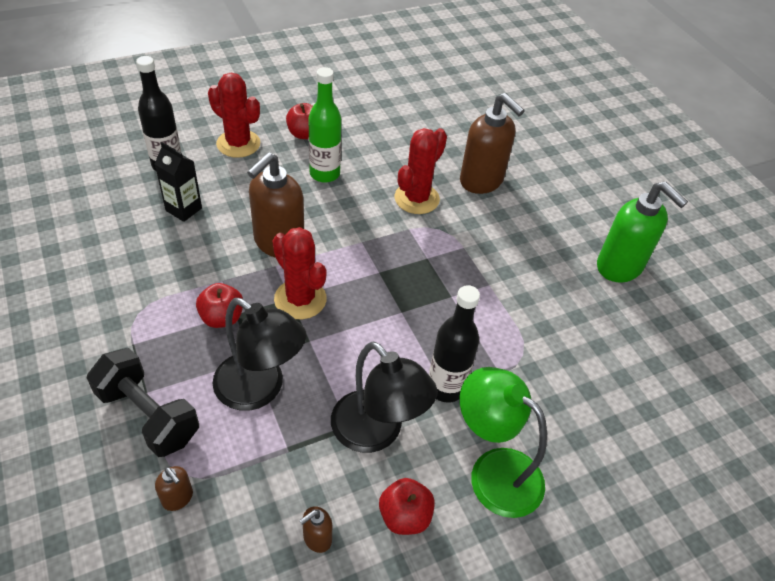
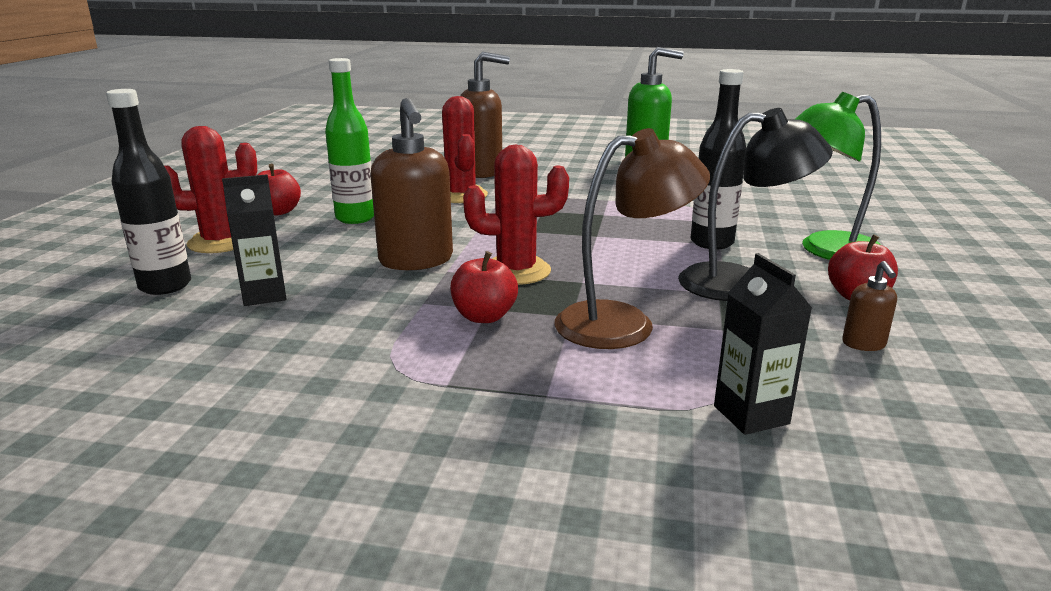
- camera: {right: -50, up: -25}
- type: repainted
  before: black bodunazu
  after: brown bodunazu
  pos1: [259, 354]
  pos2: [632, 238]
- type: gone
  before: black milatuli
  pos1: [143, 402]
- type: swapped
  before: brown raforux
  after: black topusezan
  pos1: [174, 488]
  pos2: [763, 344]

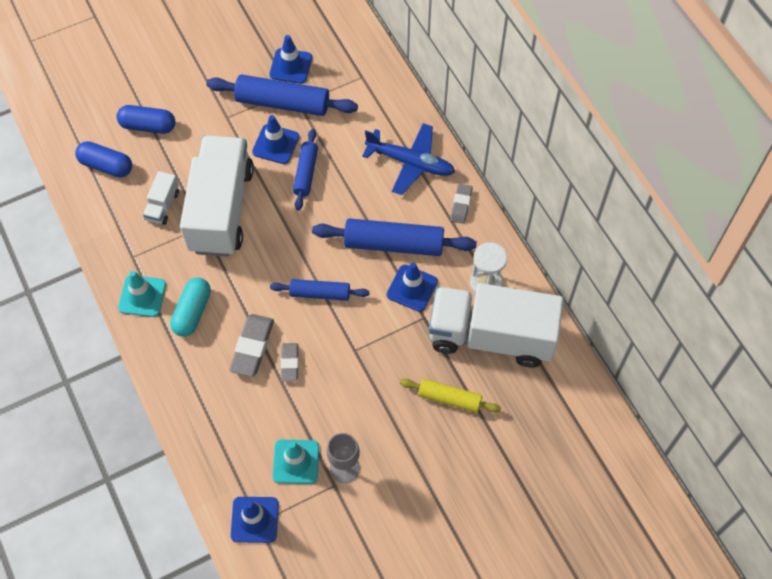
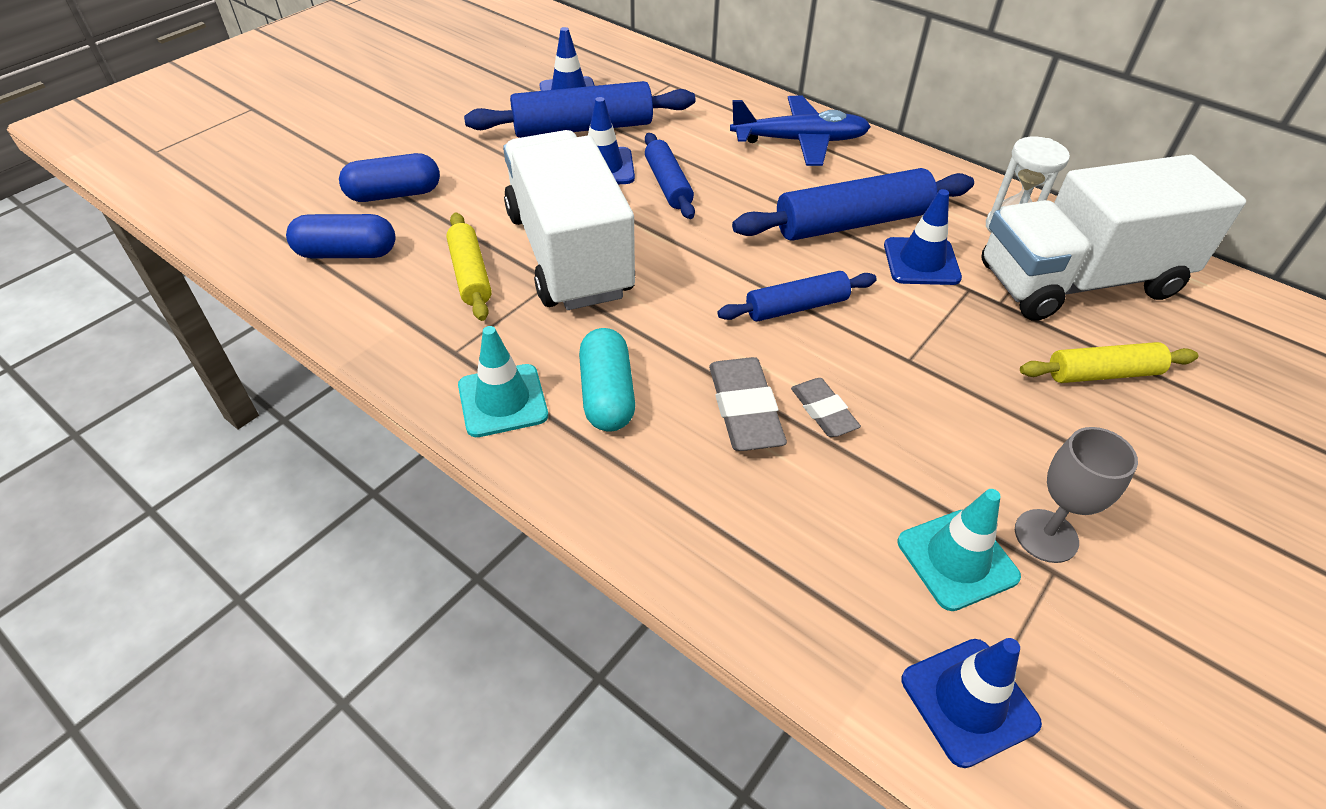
- camera: {right: -25, up: -15}
- type: swapped
  before: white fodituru
  after: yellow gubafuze
  pos1: [161, 198]
  pos2: [469, 266]
- type: gone
  before: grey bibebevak
  pos1: [462, 204]

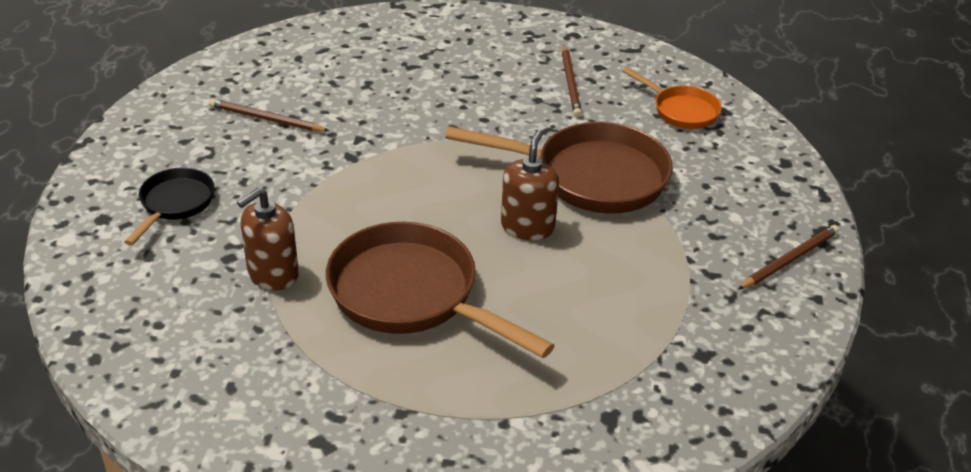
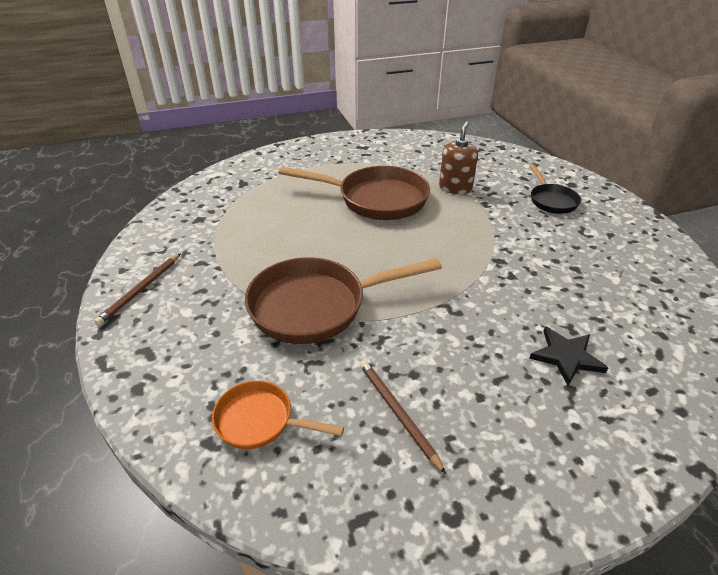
- camera: {right: 155, up: 0}
- type: gone
  before: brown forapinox
  pos1: [269, 115]
- type: gone
  before: brown raforux
  pos1: [530, 185]
- type: new
  after: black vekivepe
  pos2: [568, 356]

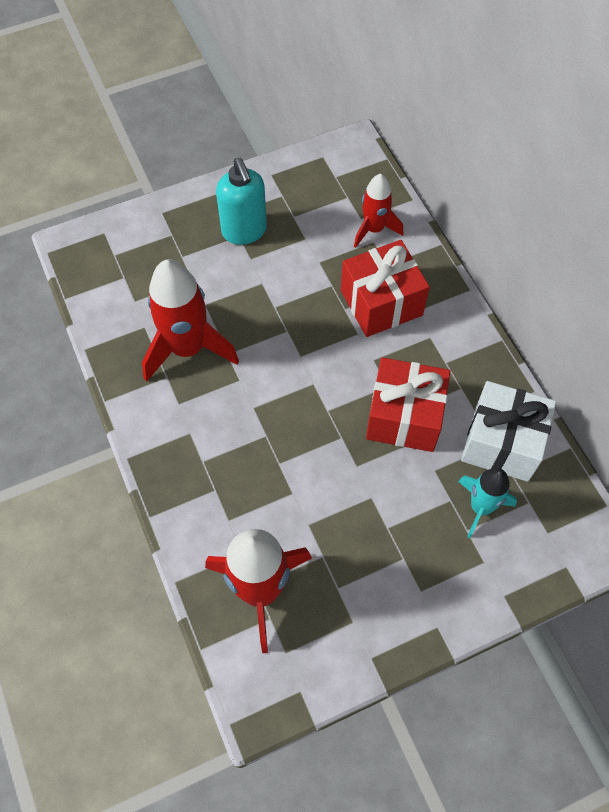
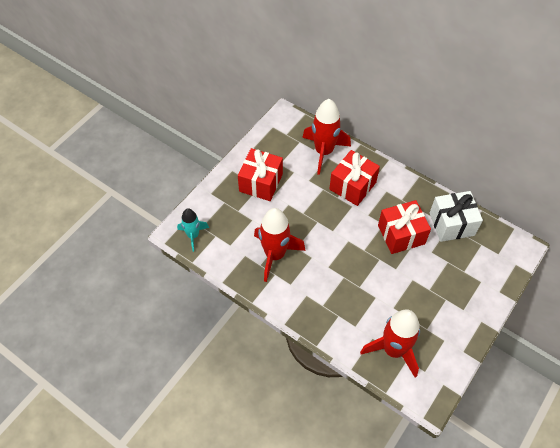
- camera: {right: -30, up: -5}
- type: swapped
  before: turquoise raforux
  after: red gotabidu
  pos1: [241, 201]
  pos2: [260, 174]
- type: scaled
  before: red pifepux
  pos1: [378, 211]
  pos2: [326, 137]
  scale: 1.69
- type: shifted
  before: turquoise pifepux
  pos1: [487, 503]
  pos2: [193, 230]

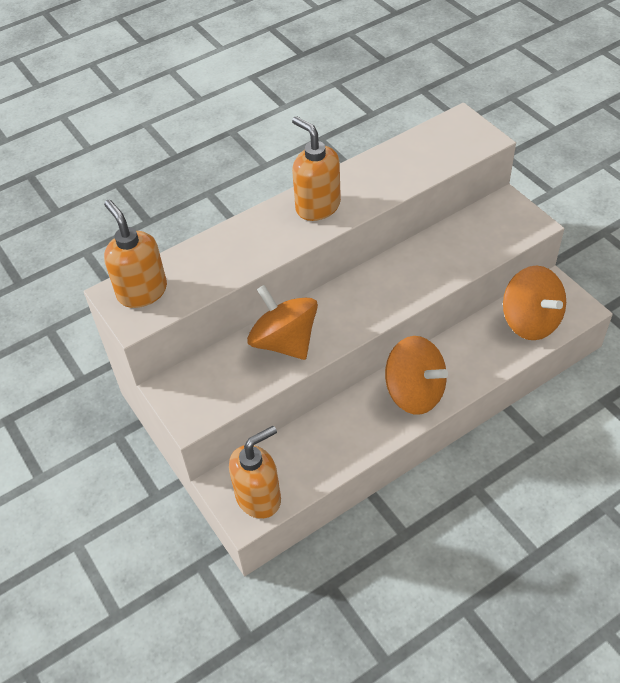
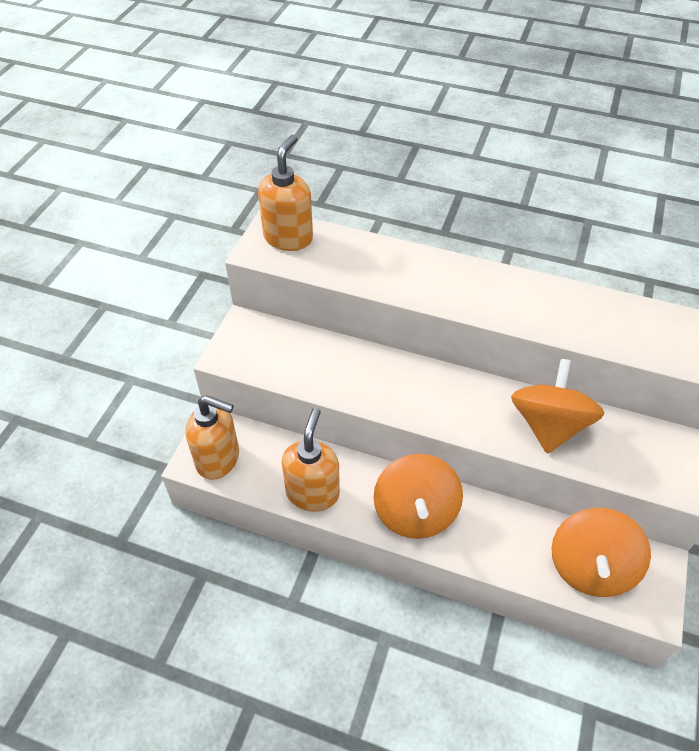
- camera: {right: 50, up: 0}
- type: shifted
  before: orange raforux
  pos1: [316, 168]
  pos2: [311, 460]
- type: shifted
  before: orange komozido
  pos1: [282, 322]
  pos2: [557, 406]

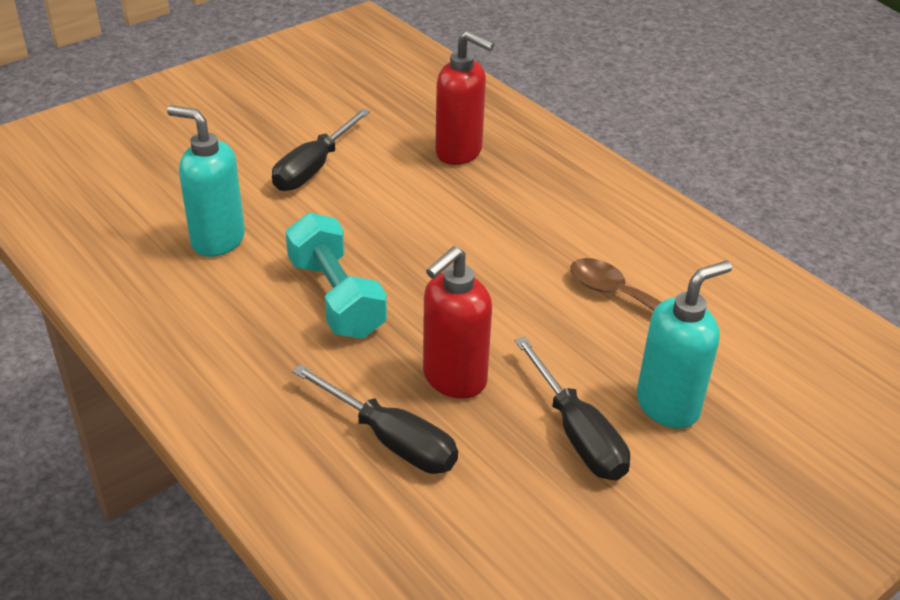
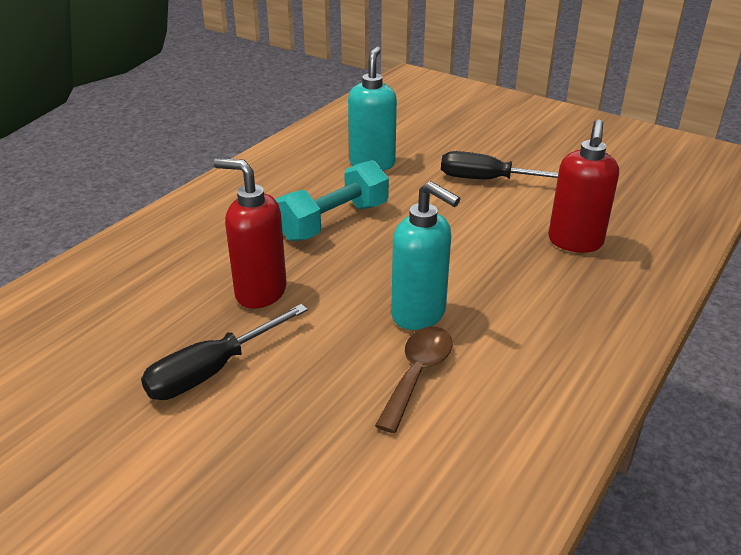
- camera: {right: 75, up: -5}
- type: shifted
  before: turquoise raforux
  pos1: [684, 344]
  pos2: [425, 255]
- type: gone
  before: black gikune
  pos1: [375, 419]

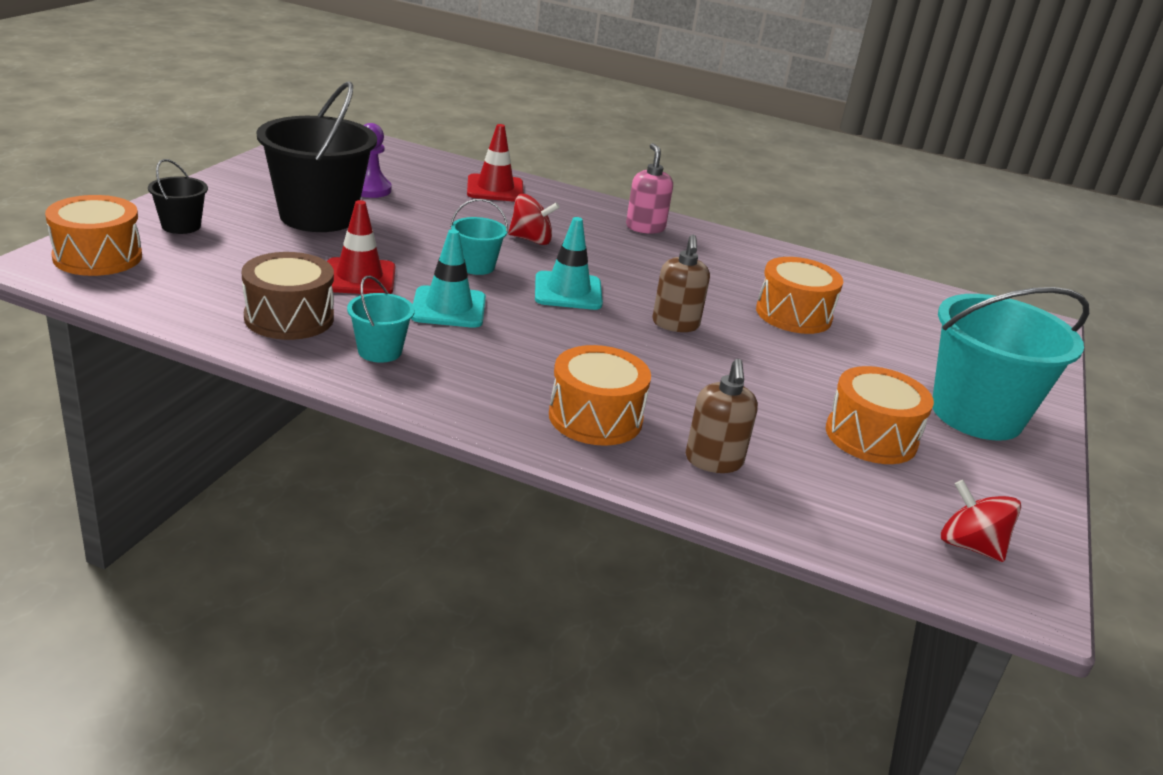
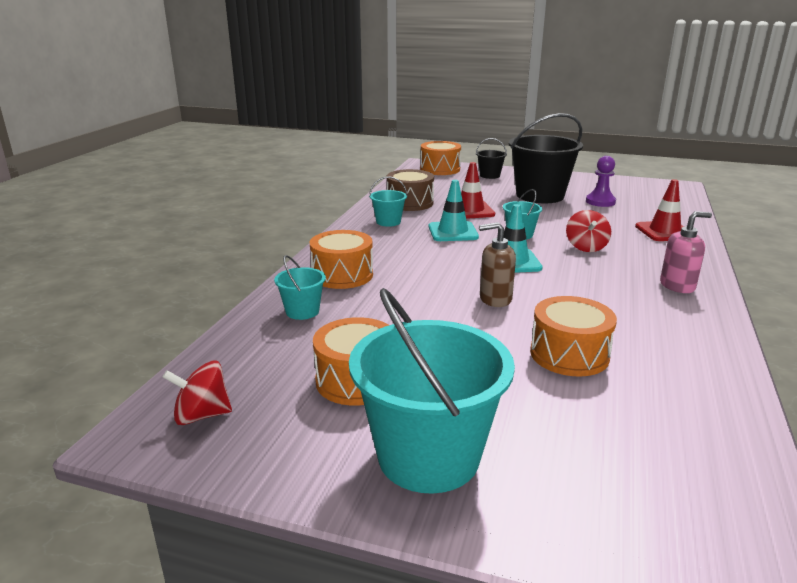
- camera: {right: 90, up: -5}
- type: swapped
  before: brown raforux
  after: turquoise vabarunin
  pos1: [722, 416]
  pos2: [300, 287]
- type: rotated
  before: red komozido
  pos1: [981, 521]
  pos2: [197, 393]
  turn: -135

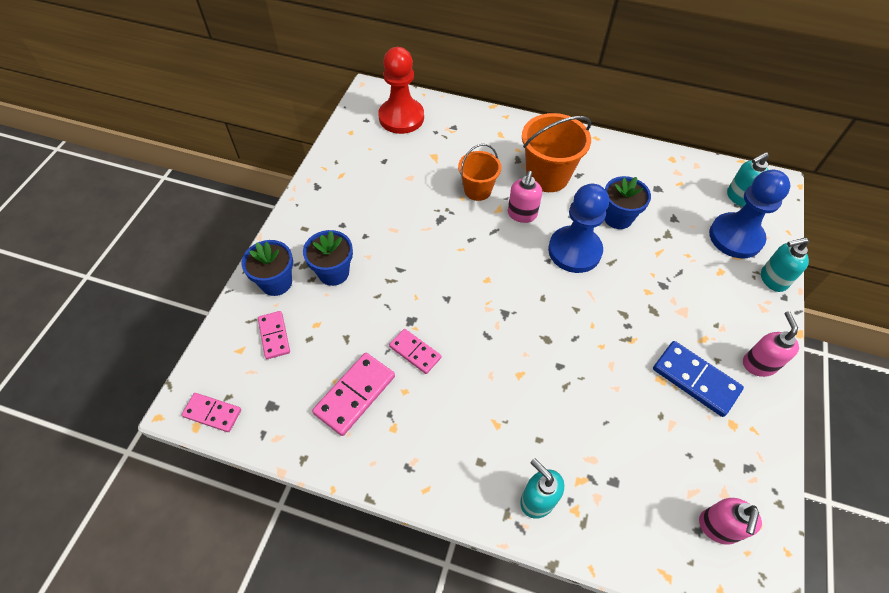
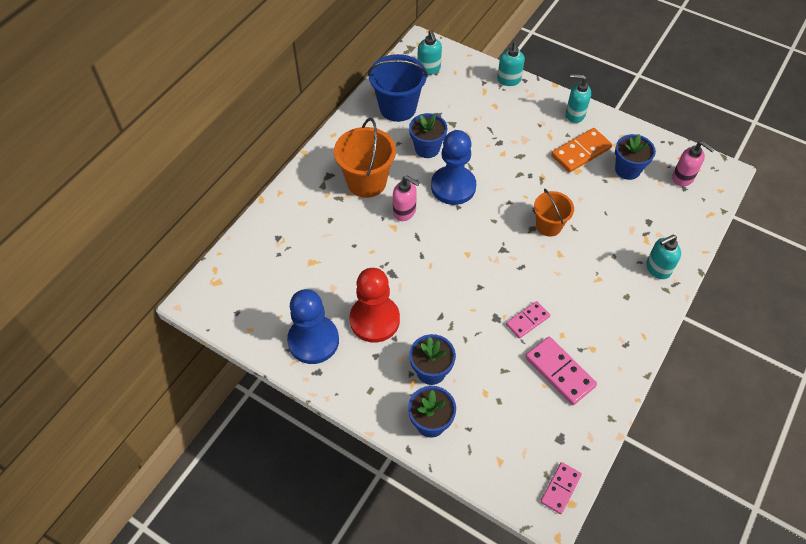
- camera: {right: -75, up: 0}
- type: shifted
  before: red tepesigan
  pos1: [401, 90]
  pos2: [374, 305]
- type: shifted
  before: orange vabarunin
  pos1: [479, 172]
  pos2: [554, 213]
- type: shifted
  before: blue tepesigan
  pos1: [750, 214]
  pos2: [313, 326]
- type: gone
  before: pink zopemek
  pos1: [274, 335]
- type: repainted
  before: pink raforux
  after: turquoise raforux
  pos1: [771, 344]
  pos2: [578, 98]
- type: repainted
  before: blue zopemek
  after: orange zopemek
  pos1: [698, 379]
  pos2: [581, 150]
- type: new
  after: blue vabarunin
  pos2: [398, 88]
- type: new
  after: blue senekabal
  pos2: [635, 157]

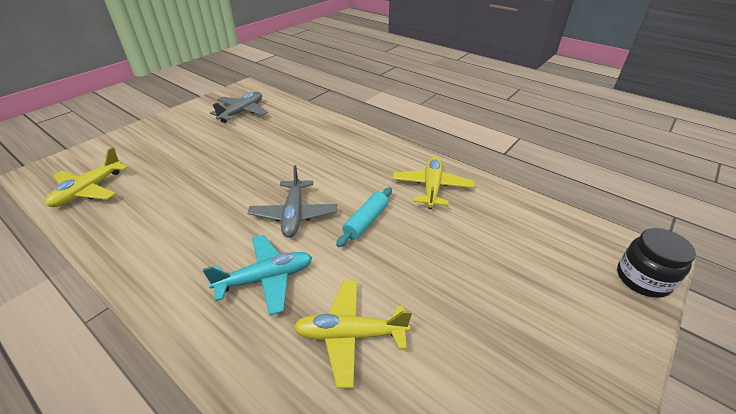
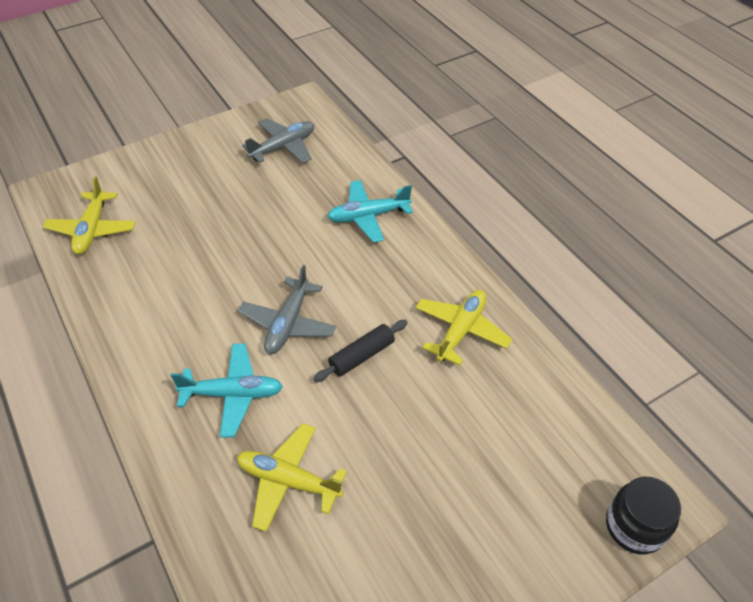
- camera: {right: 20, up: 10}
- type: rotated
  before: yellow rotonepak
  pos1: [86, 177]
  pos2: [89, 215]
  turn: -45
- type: repainted
  before: turquoise gubafuze
  after: black gubafuze
  pos1: [364, 217]
  pos2: [360, 351]
- type: new
  after: turquoise rotonepak
  pos2: [370, 211]

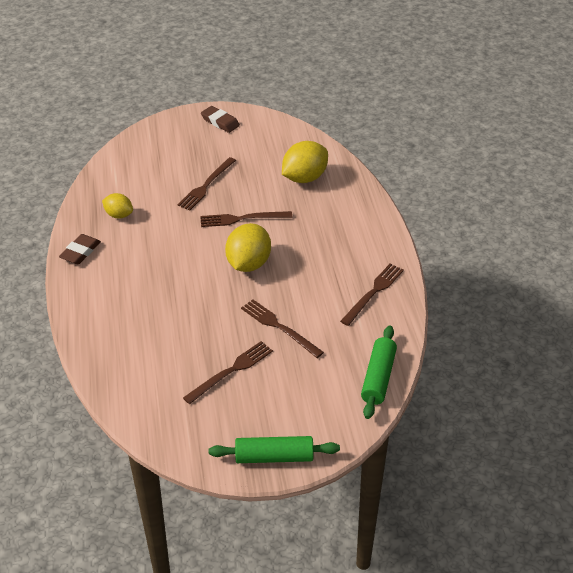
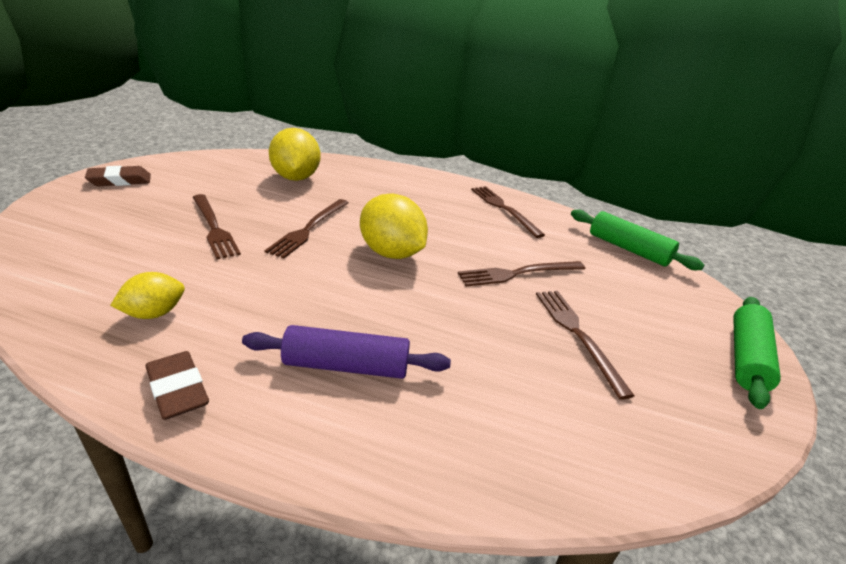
- camera: {right: -65, up: -10}
- type: new
  after: purple gubafuze
  pos2: [346, 352]

